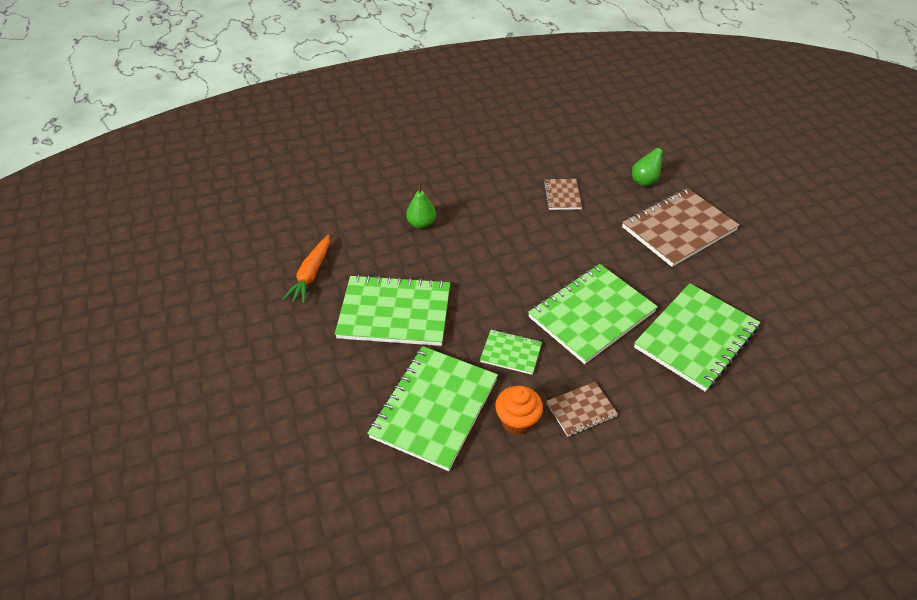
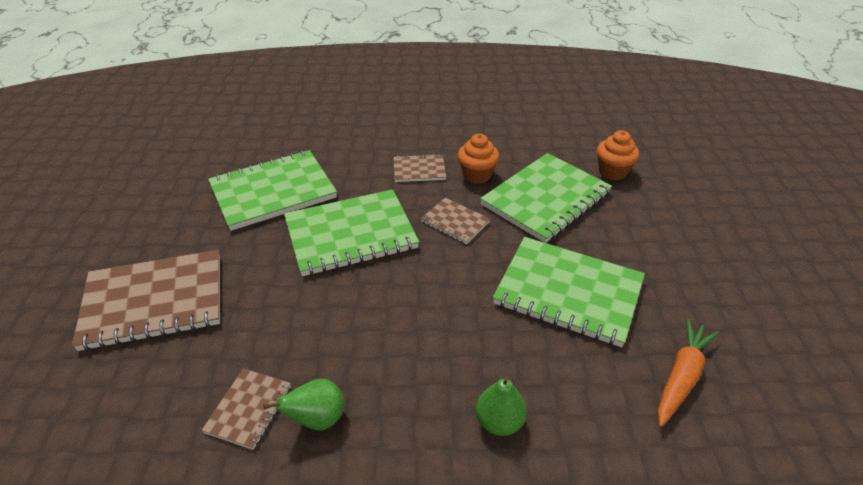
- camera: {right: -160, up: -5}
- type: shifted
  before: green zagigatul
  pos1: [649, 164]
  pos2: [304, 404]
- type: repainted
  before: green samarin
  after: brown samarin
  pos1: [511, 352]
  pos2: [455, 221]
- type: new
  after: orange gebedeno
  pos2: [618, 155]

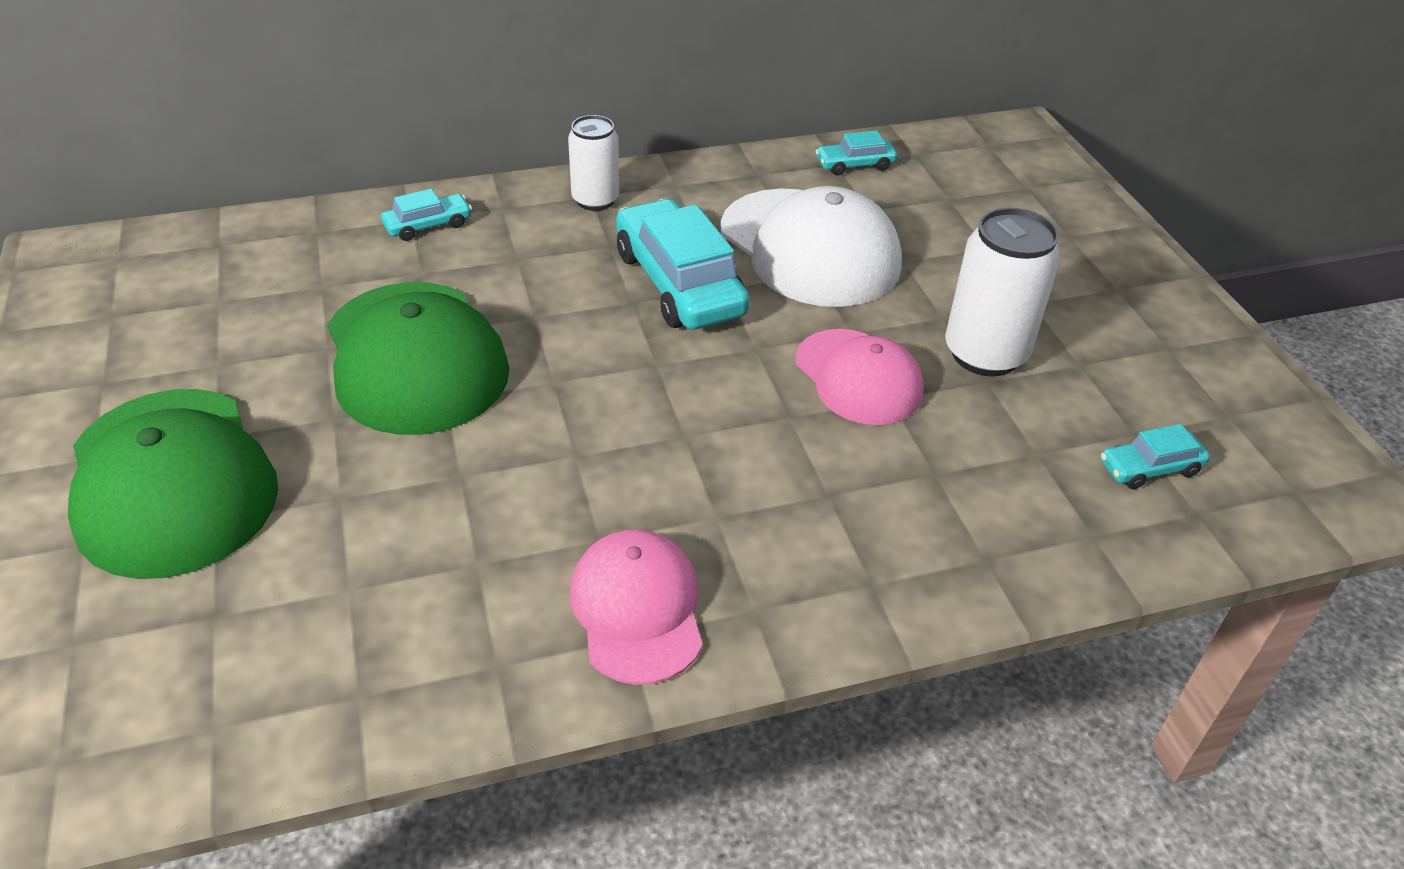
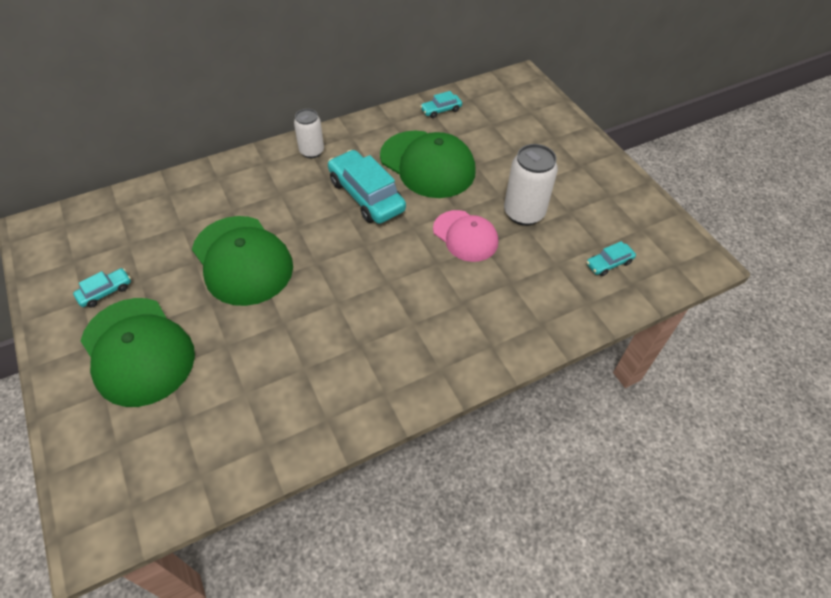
- camera: {right: -10, up: 10}
- type: repainted
  before: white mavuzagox
  after: green mavuzagox
  pos1: [811, 246]
  pos2: [428, 164]
- type: shifted
  before: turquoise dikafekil
  pos1: [426, 215]
  pos2: [102, 288]
- type: gone
  before: pink mavuzagox
  pos1: [636, 607]

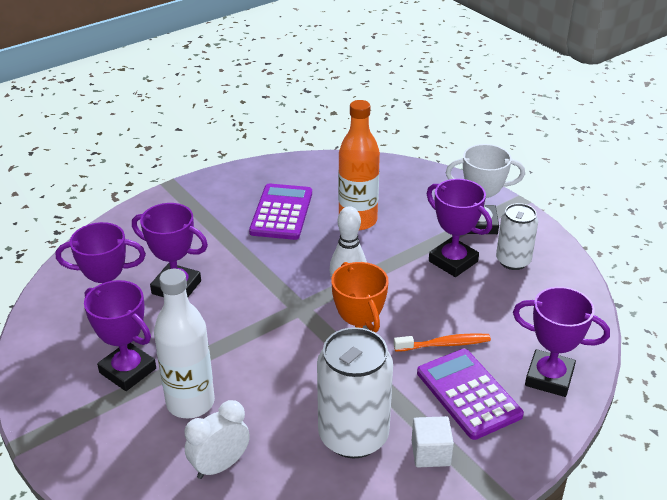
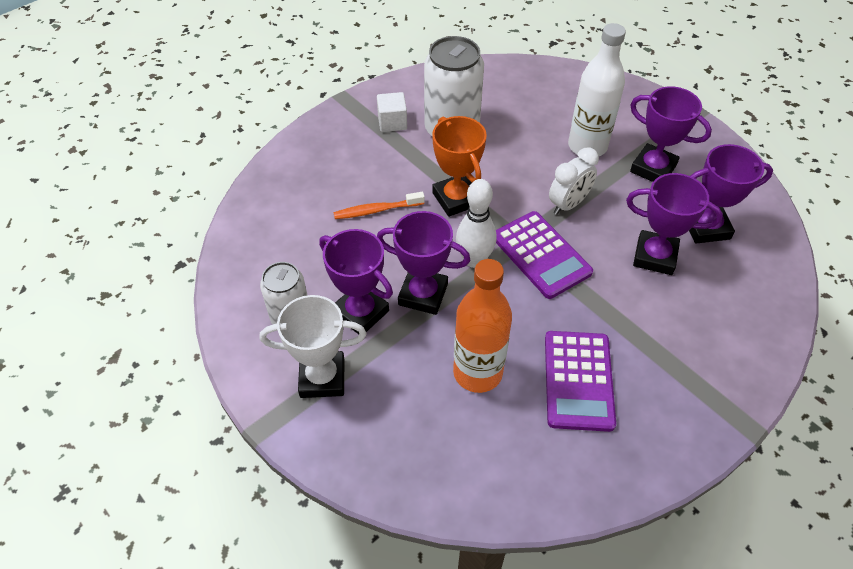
- camera: {right: 175, up: 15}
- type: shifted
  before: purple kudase
  pos1: [561, 342]
  pos2: [423, 263]
- type: shifted
  before: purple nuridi
  pos1: [470, 394]
  pos2: [544, 255]
- type: shifted
  before: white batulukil
  pos1: [217, 439]
  pos2: [574, 181]

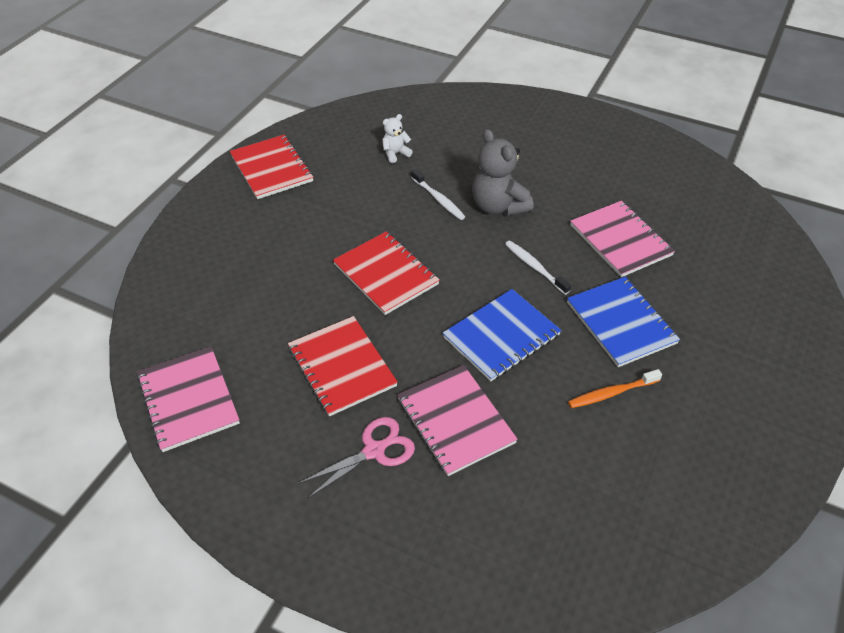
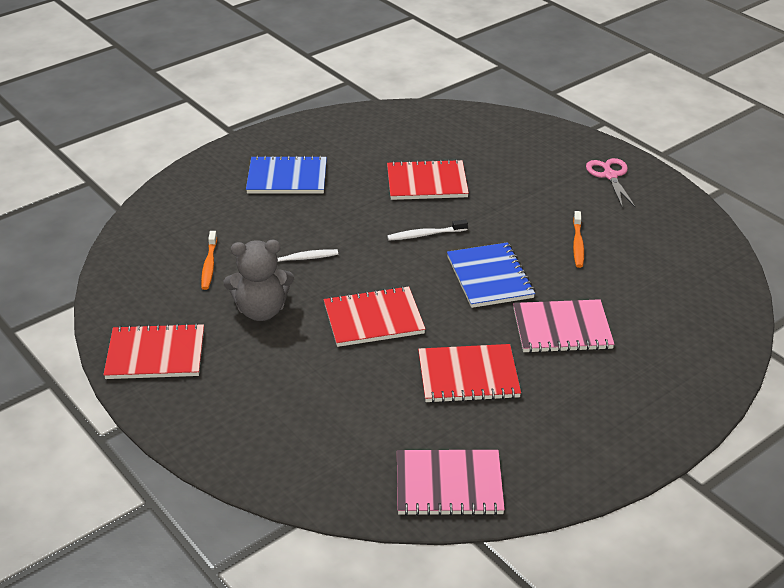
- camera: {right: -65, up: -10}
- type: swapped
  before: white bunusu
  after: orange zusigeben
  pos1: [397, 138]
  pos2: [209, 260]
- type: shifted
  before: grey bunusu
  pos1: [502, 172]
  pos2: [259, 280]
- type: repainted
  before: pink samarin
  after: red samarin
  pos1: [622, 239]
  pos2: [428, 179]
- type: shifted
  before: blue samarin
  pos1: [623, 322]
  pos2: [286, 174]
- type: shifted
  before: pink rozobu
  pos1: [356, 457]
  pos2: [610, 183]

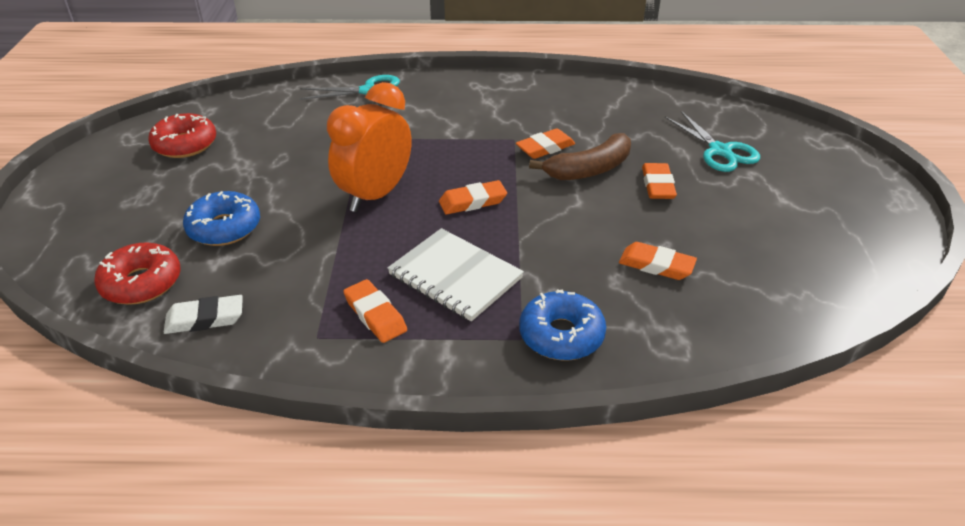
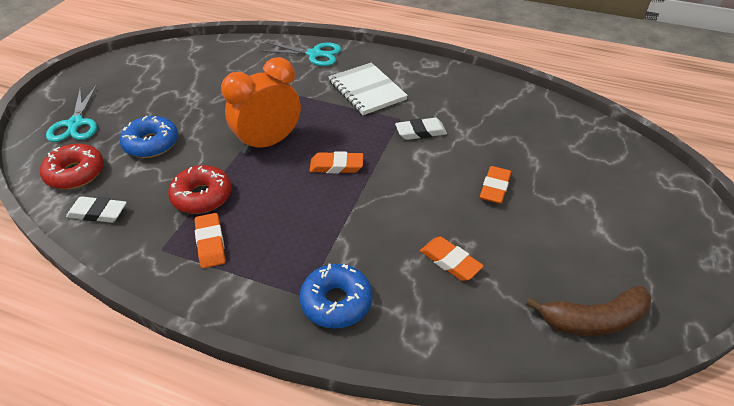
- camera: {right: 20, up: 5}
- type: shifted
  before: turquoise rozobu
  pos1: [712, 141]
  pos2: [71, 114]
- type: shifted
  before: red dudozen
  pos1: [182, 135]
  pos2: [200, 189]
- type: repainted
  before: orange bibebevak
  after: white bibebevak
  pos1: [545, 143]
  pos2: [421, 129]
- type: shifted
  before: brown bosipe
  pos1: [580, 156]
  pos2: [588, 311]
- type: shifted
  before: white samarin
  pos1: [455, 274]
  pos2: [368, 88]

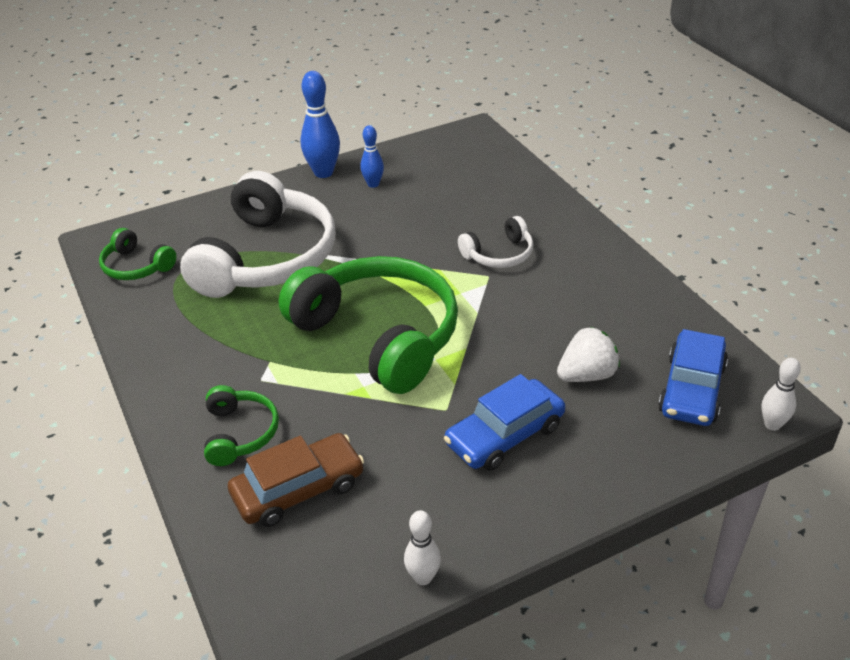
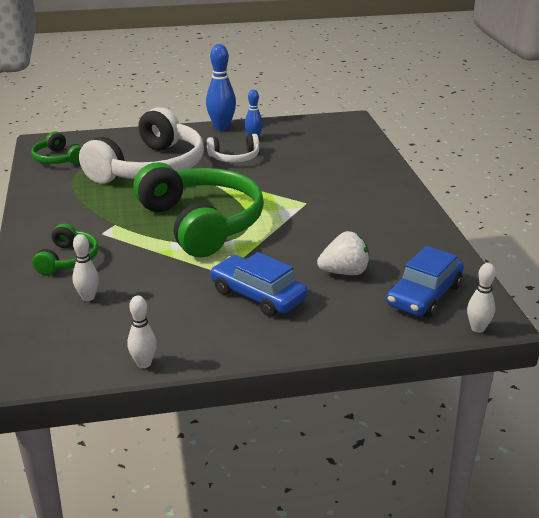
- camera: {right: 15, up: -10}
- type: shifted
  before: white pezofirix
  pos1: [495, 242]
  pos2: [233, 148]
- type: rotated
  before: blue dikafekil
  pos1: [505, 422]
  pos2: [259, 284]
  turn: 60
- type: swapped
  before: brown dikafekil
  after: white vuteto
  pos1: [296, 480]
  pos2: [85, 267]

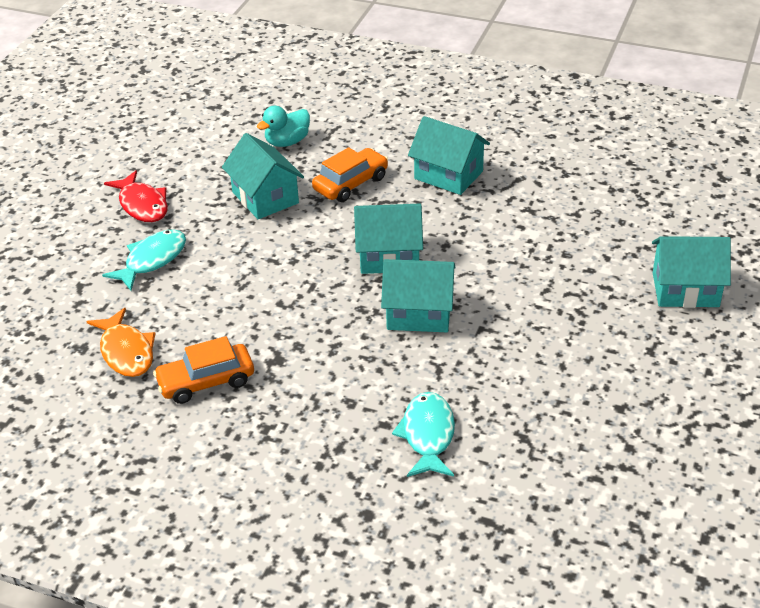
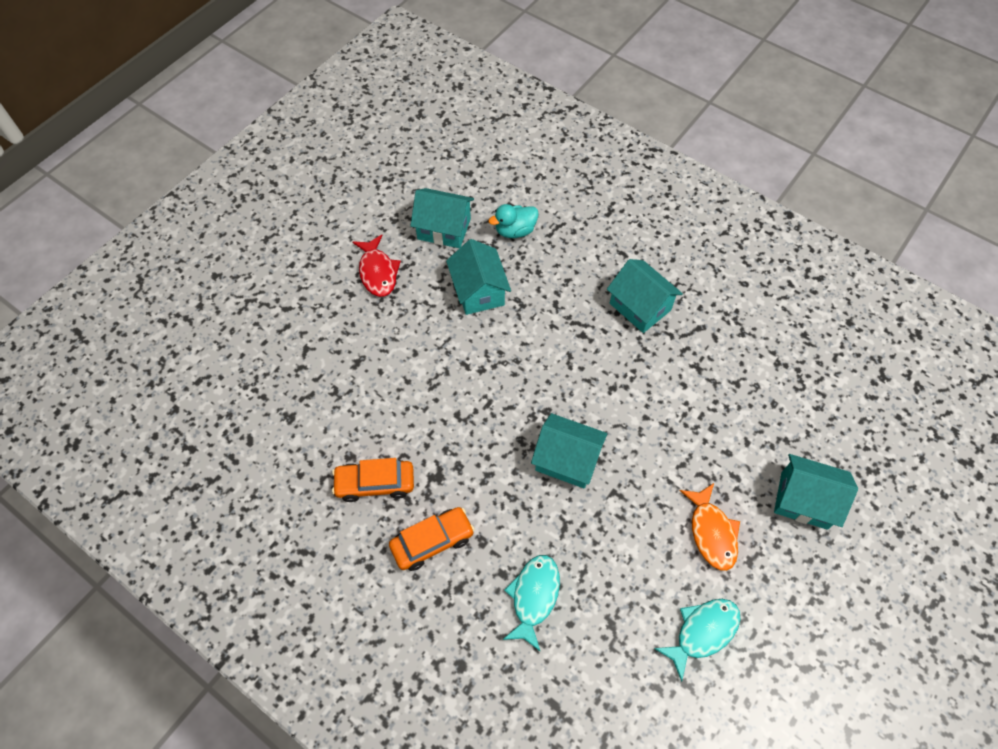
- camera: {right: 15, up: 20}
- type: shifted
  before: orange dikafekil
  pos1: [350, 174]
  pos2: [432, 539]
- type: shifted
  before: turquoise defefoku
  pos1: [388, 239]
  pos2: [442, 218]
- type: shifted
  before: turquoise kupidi
  pos1: [144, 260]
  pos2: [697, 640]
- type: shifted
  before: orange kupidi
  pos1: [120, 342]
  pos2: [710, 527]

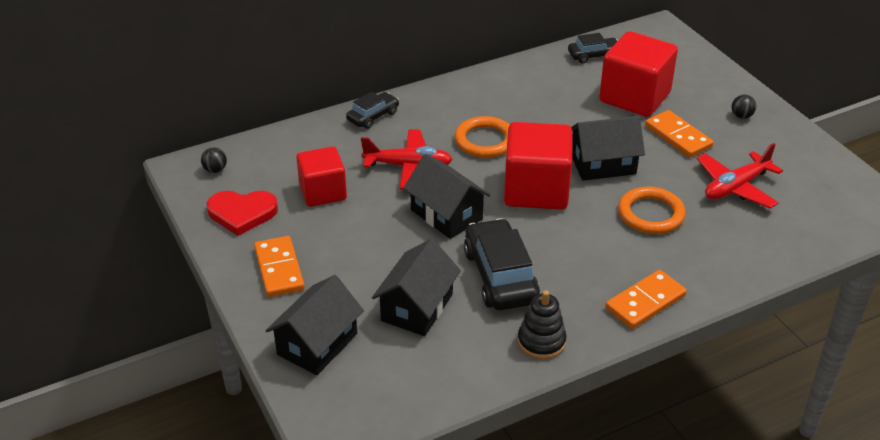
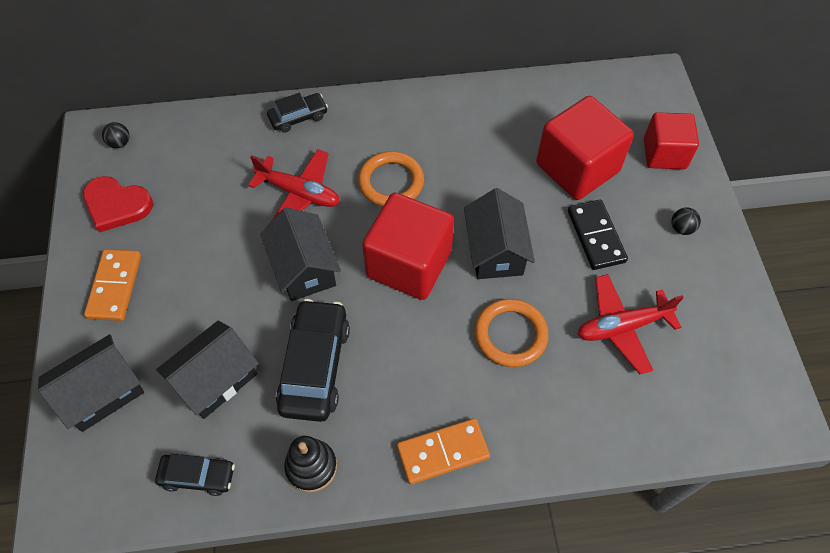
- camera: {right: 20, up: 20}
- type: shifted
  before: black dikafekil
  pos1: [593, 48]
  pos2: [195, 475]
- type: repainted
  before: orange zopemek
  after: black zopemek
  pos1: [679, 134]
  pos2: [598, 235]
- type: rotated
  before: black defefoku
  pos1: [608, 148]
  pos2: [499, 233]
  turn: 75
- type: shifted
  before: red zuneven
  pos1: [321, 176]
  pos2: [671, 140]

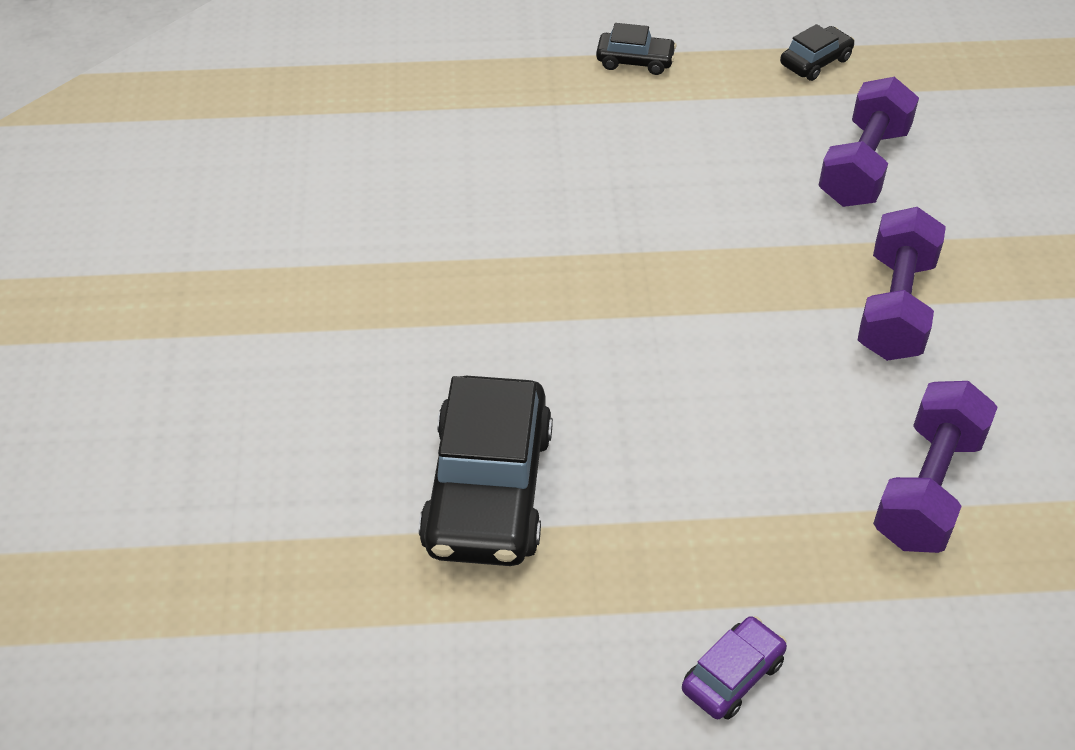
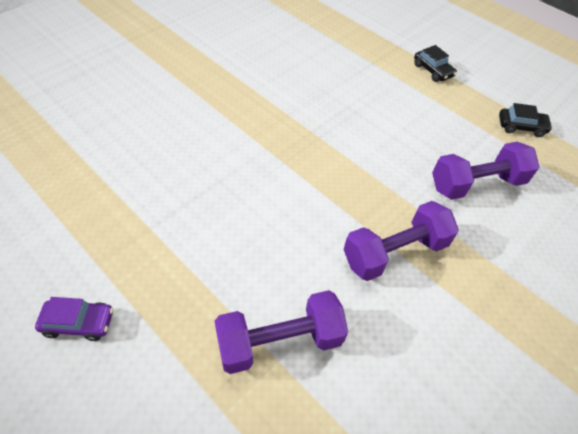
- camera: {right: 45, up: 5}
- type: gone
  before: black dikafekil
  pos1: [486, 471]

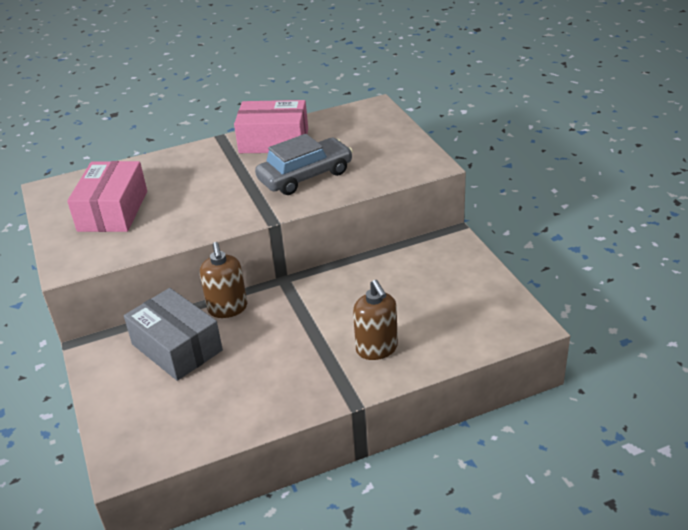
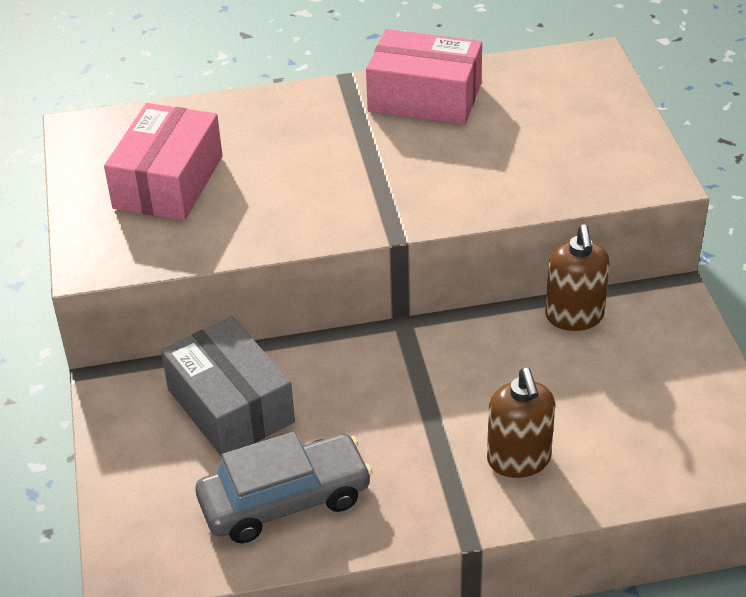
- camera: {right: 10, up: 5}
- type: shifted
  before: grey dikafekil
  pos1: [304, 164]
  pos2: [284, 487]
- type: shifted
  before: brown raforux
  pos1: [223, 280]
  pos2: [577, 277]

